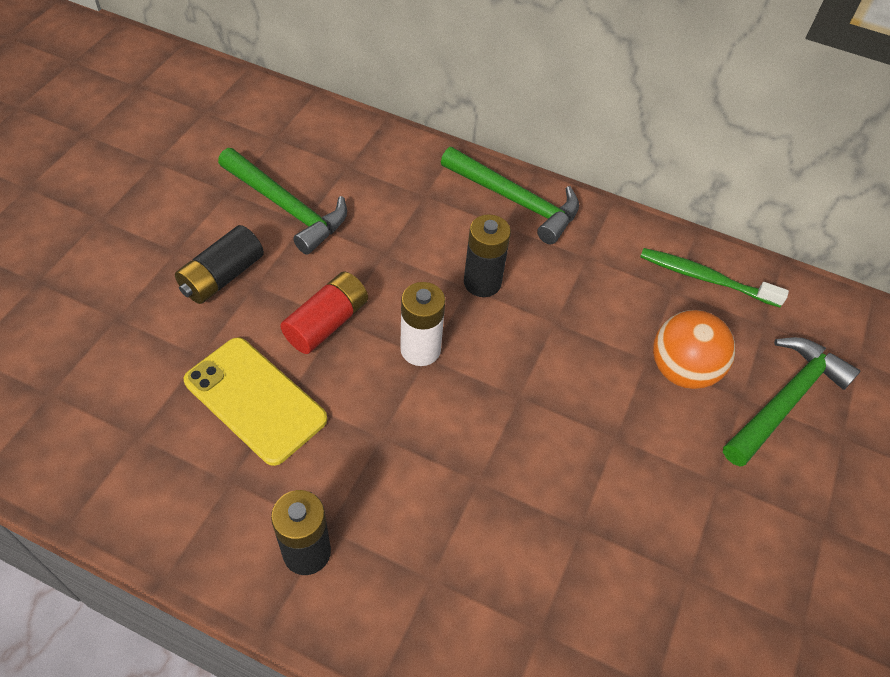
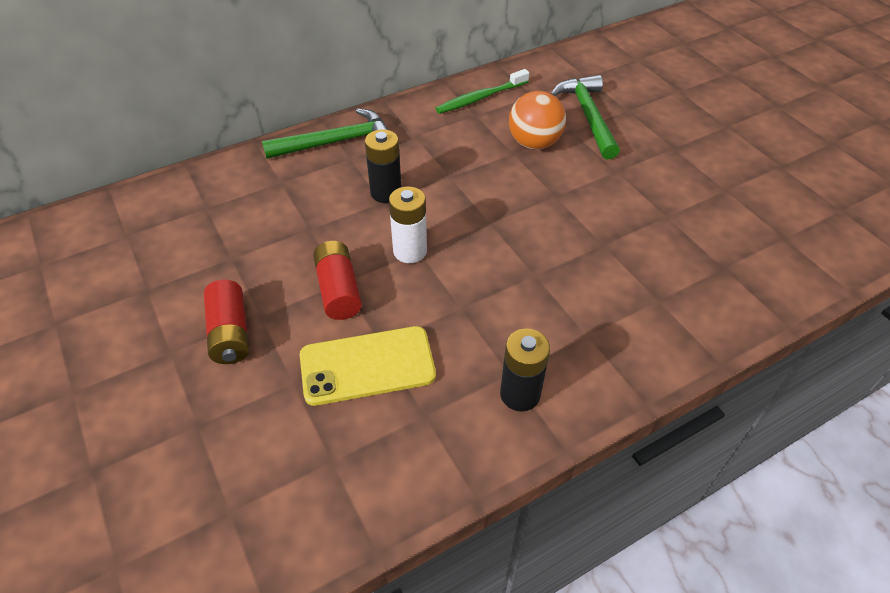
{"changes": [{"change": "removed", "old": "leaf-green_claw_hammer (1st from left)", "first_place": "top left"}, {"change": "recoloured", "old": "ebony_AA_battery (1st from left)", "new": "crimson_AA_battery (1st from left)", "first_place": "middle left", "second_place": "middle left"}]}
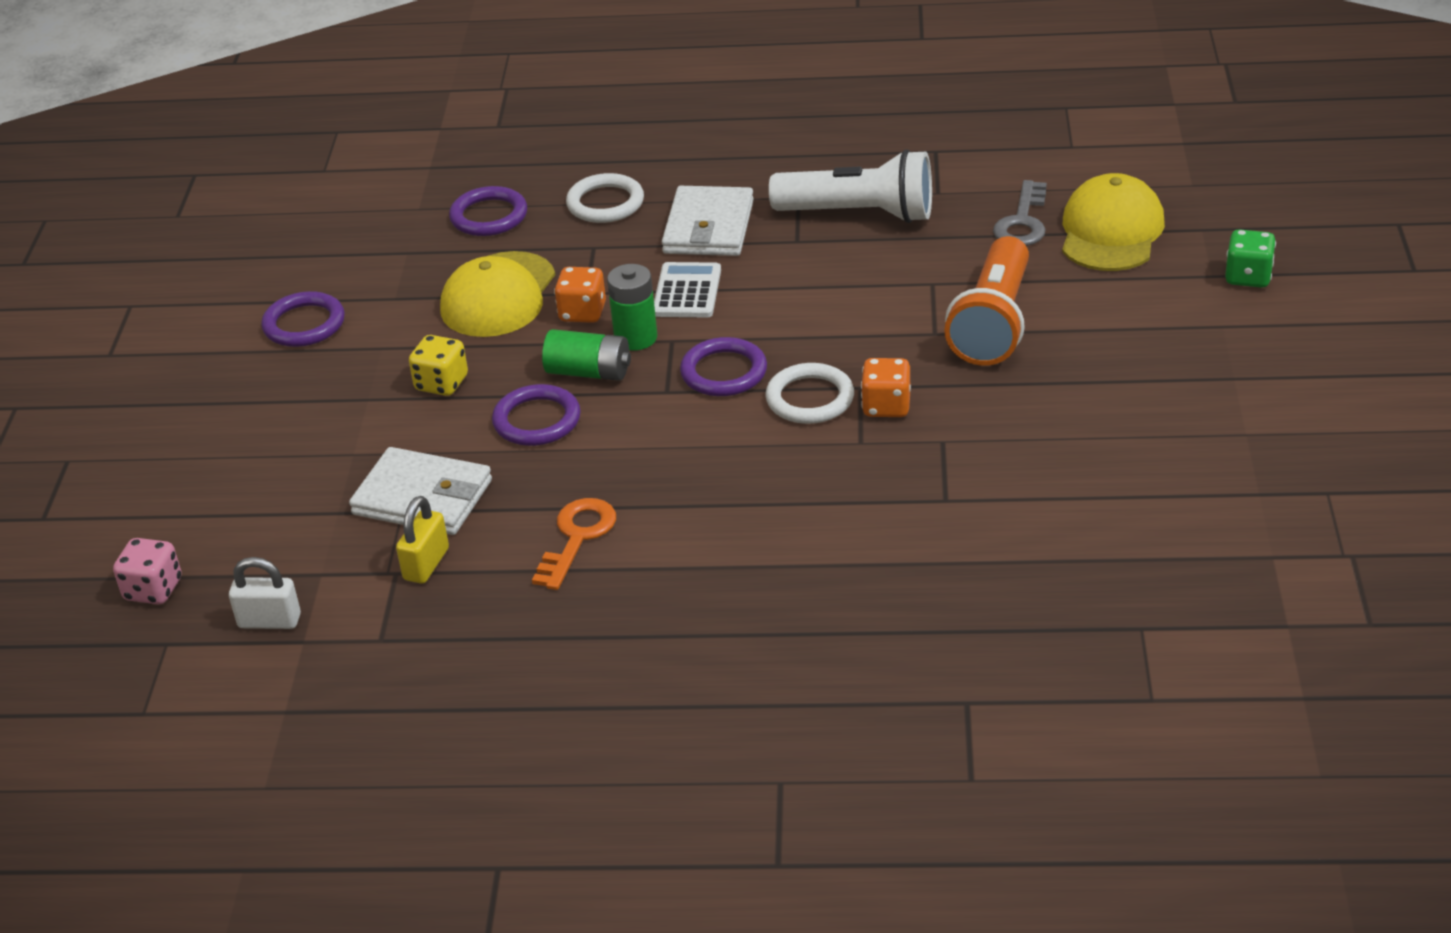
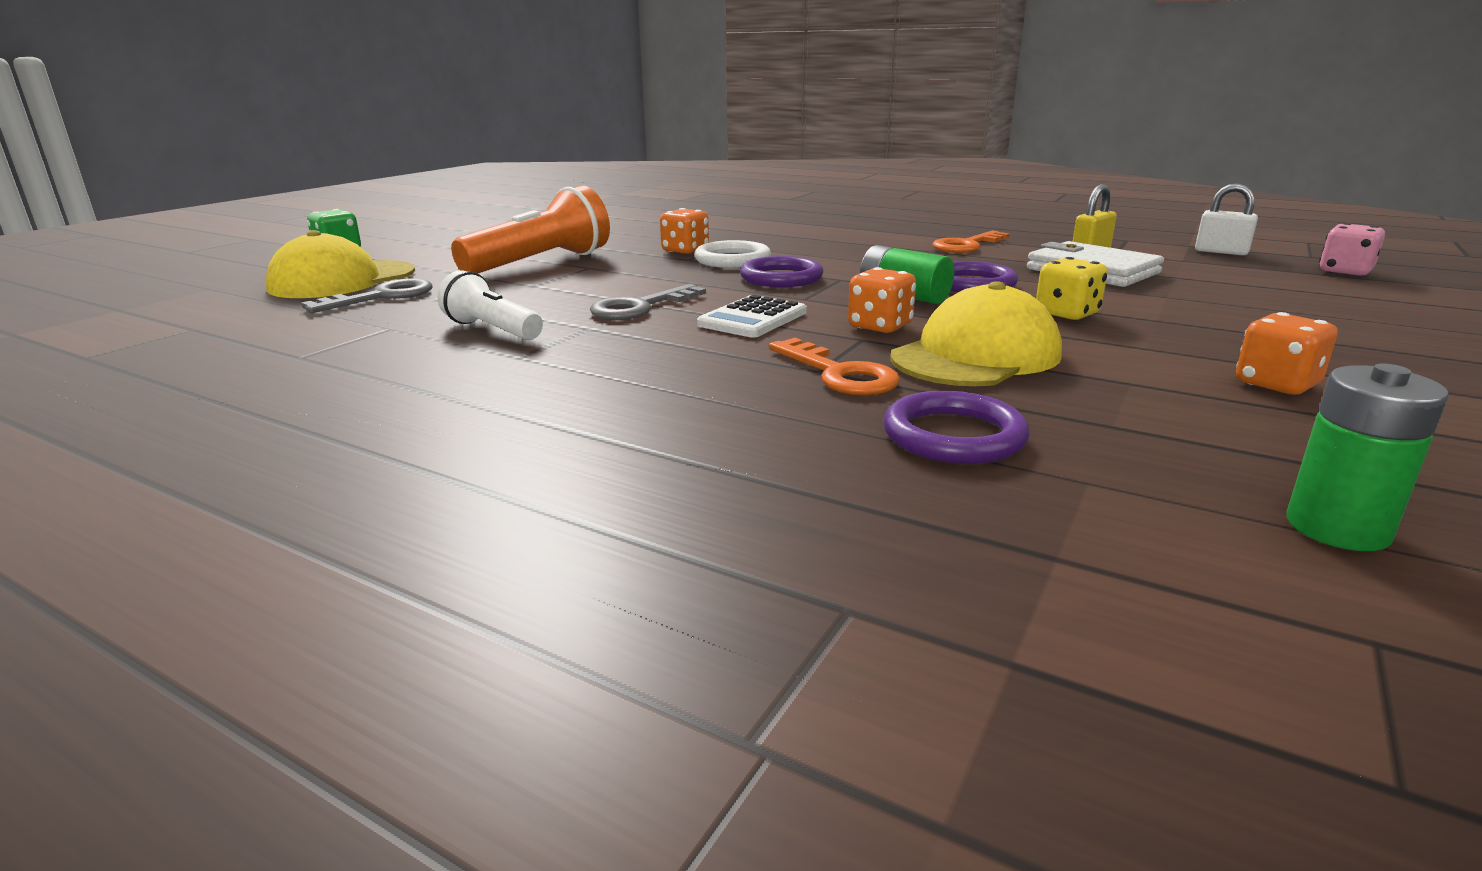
{"changes": [{"change": "resized", "old": "snow-white_flashlight", "first_place": "top centre", "second_place": "middle left", "factor": 0.59}, {"change": "removed", "old": "snow-white_hoop (1st from left)", "first_place": "top centre"}, {"change": "removed", "old": "snow-white_wallet (2nd from left)", "first_place": "top centre"}, {"change": "moved", "old": "leaf-green_AA_battery (2nd from left)", "first_place": "top centre", "second_place": "middle right"}, {"change": "replaced", "old": "violet_hoop (1st from left)", "new": "orange-coloured_die (3rd from left)", "first_place": "middle left", "second_place": "middle right"}, {"change": "added", "new": "gray_door_key (2nd from left)", "second_place": "centre"}, {"change": "added", "new": "orange-coloured_door_key (1st from left)", "second_place": "centre"}]}
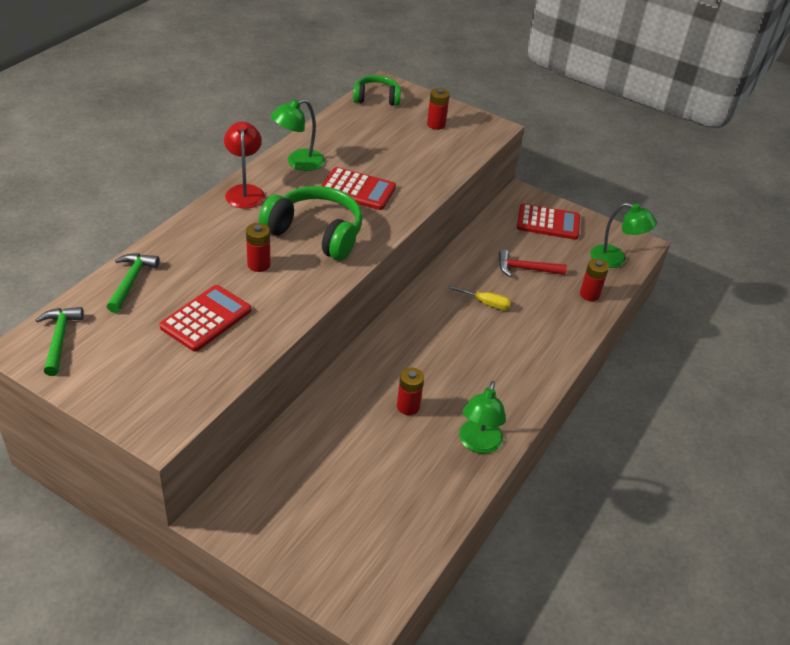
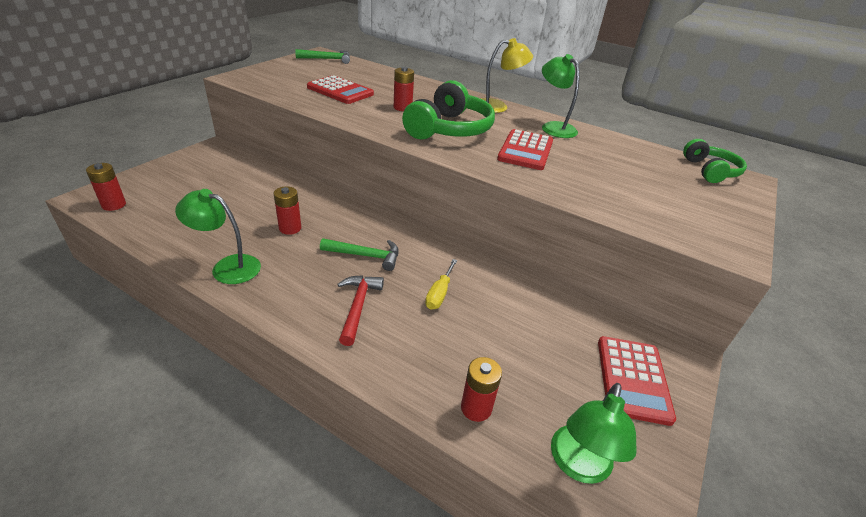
{"changes": [{"change": "moved", "old": "crimson_AA_battery (3rd from left in the first image)", "new": "crimson_AA_battery (1st from left)", "first_place": "top centre", "second_place": "middle left"}, {"change": "recoloured", "old": "crimson_reading_lamp", "new": "yellow_reading_lamp", "first_place": "top left", "second_place": "top centre"}, {"change": "moved", "old": "crimson_claw_hammer", "first_place": "middle right", "second_place": "centre"}, {"change": "moved", "old": "leaf-green_claw_hammer (2nd from left)", "first_place": "middle left", "second_place": "centre"}]}
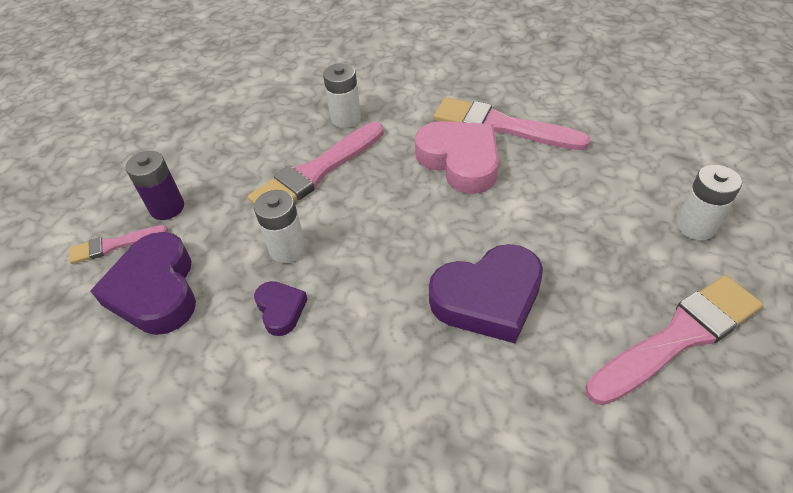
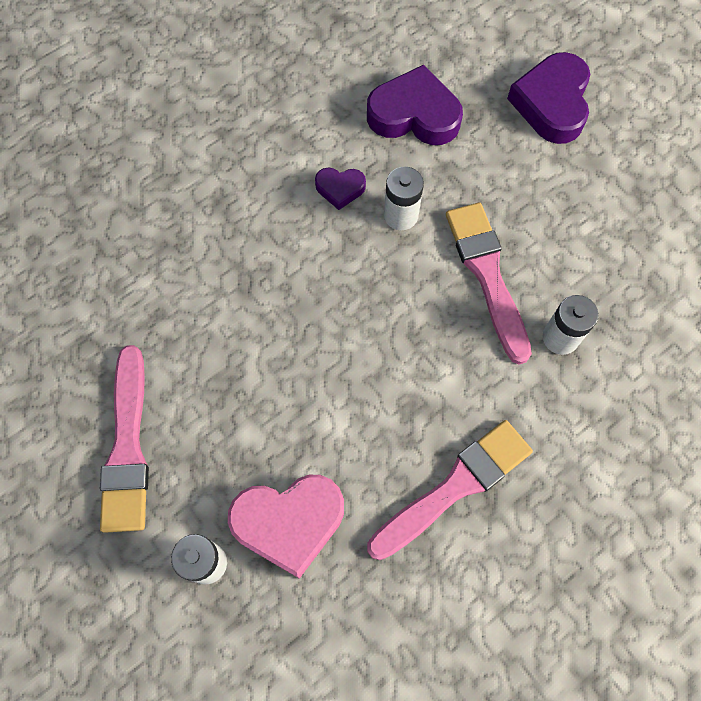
{"changes": [{"change": "moved", "old": "rose-pink_heart_shape", "first_place": "top centre", "second_place": "bottom centre"}, {"change": "removed", "old": "violet_AA_battery", "first_place": "middle left"}, {"change": "removed", "old": "rose-pink_paint_brush (1st from left)", "first_place": "middle left"}, {"change": "moved", "old": "violet_heart_shape (3rd from left)", "first_place": "centre", "second_place": "top right"}]}
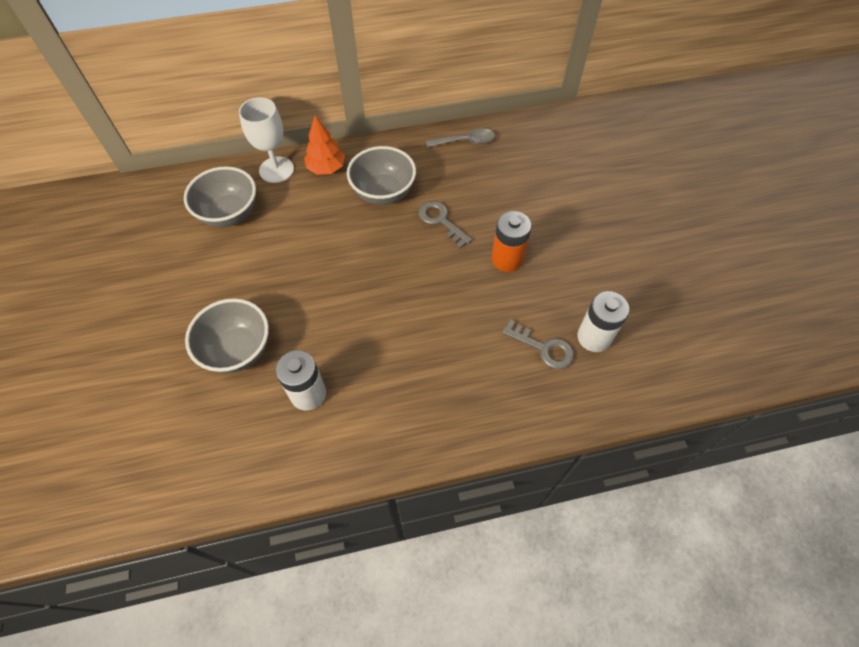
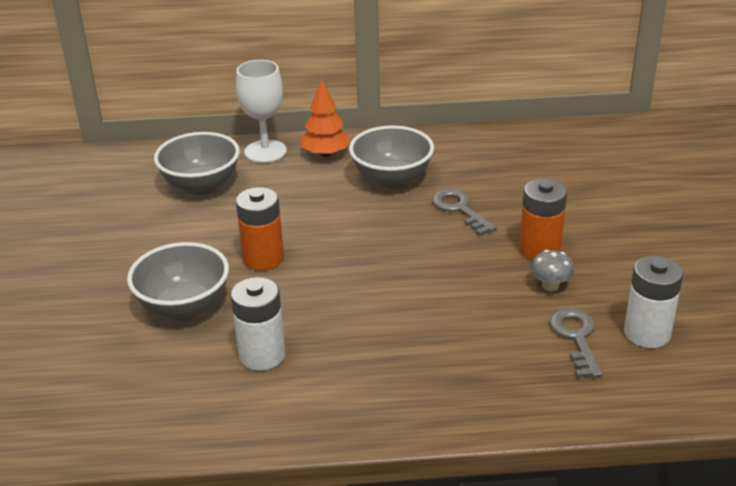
{"changes": [{"change": "removed", "old": "gray_spoon", "first_place": "top centre"}, {"change": "turned", "old": "gray_door_key (2nd from left)", "first_place": "centre", "second_place": "bottom right", "degrees": -135}, {"change": "added", "new": "orange-coloured_AA_battery (1st from left)", "second_place": "centre"}, {"change": "added", "new": "gray_toadstool", "second_place": "middle right"}]}
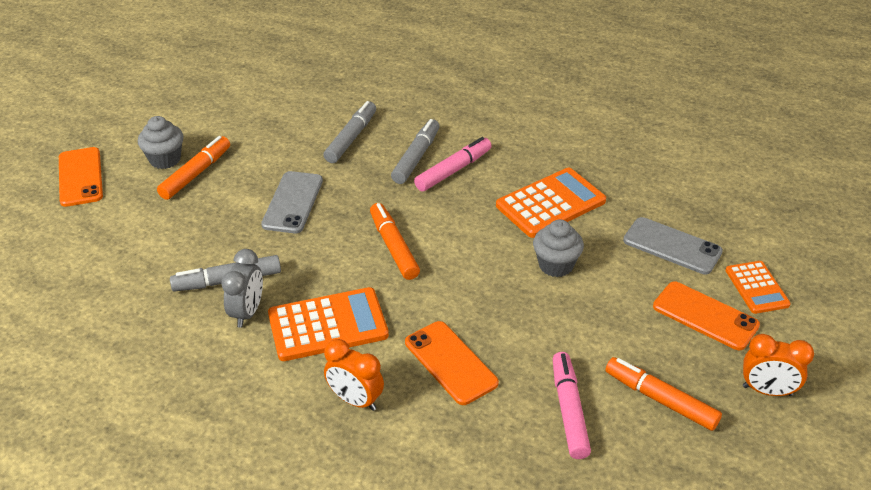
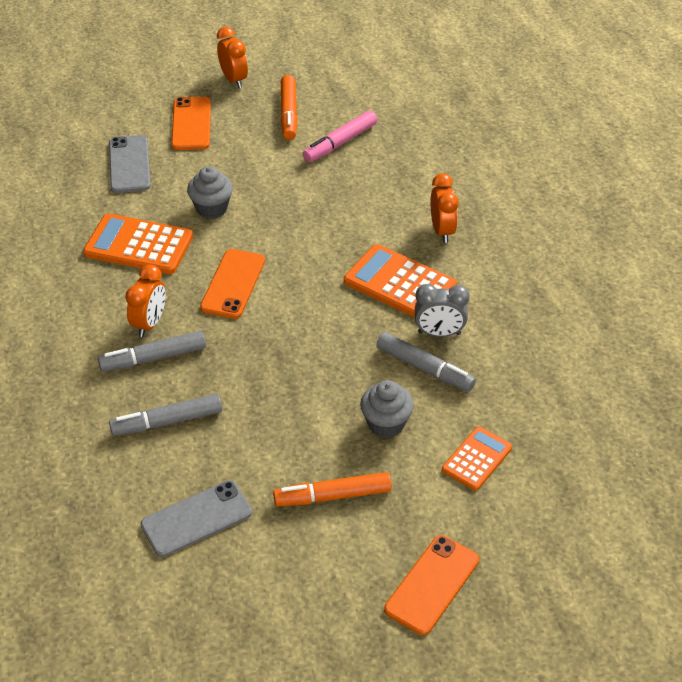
{"changes": [{"change": "moved", "old": "gray_muffin (1st from left in the first image)", "new": "gray_muffin (2nd from left)", "first_place": "top left", "second_place": "centre"}, {"change": "replaced", "old": "rose-pink_marker_pen (1st from left)", "new": "orange-coloured_clock (1st from left)", "first_place": "centre", "second_place": "middle left"}, {"change": "moved", "old": "gray_phone (1st from left in the first image)", "new": "gray_phone (2nd from left)", "first_place": "centre", "second_place": "bottom left"}, {"change": "removed", "old": "orange-coloured_marker_pen (2nd from left)", "first_place": "centre"}, {"change": "turned", "old": "gray_clock", "first_place": "middle left", "second_place": "centre", "degrees": -150}, {"change": "moved", "old": "orange-coloured_pocket_calculator (3rd from left)", "first_place": "middle right", "second_place": "bottom right"}, {"change": "moved", "old": "orange-coloured_phone (2nd from left)", "first_place": "bottom centre", "second_place": "centre"}]}
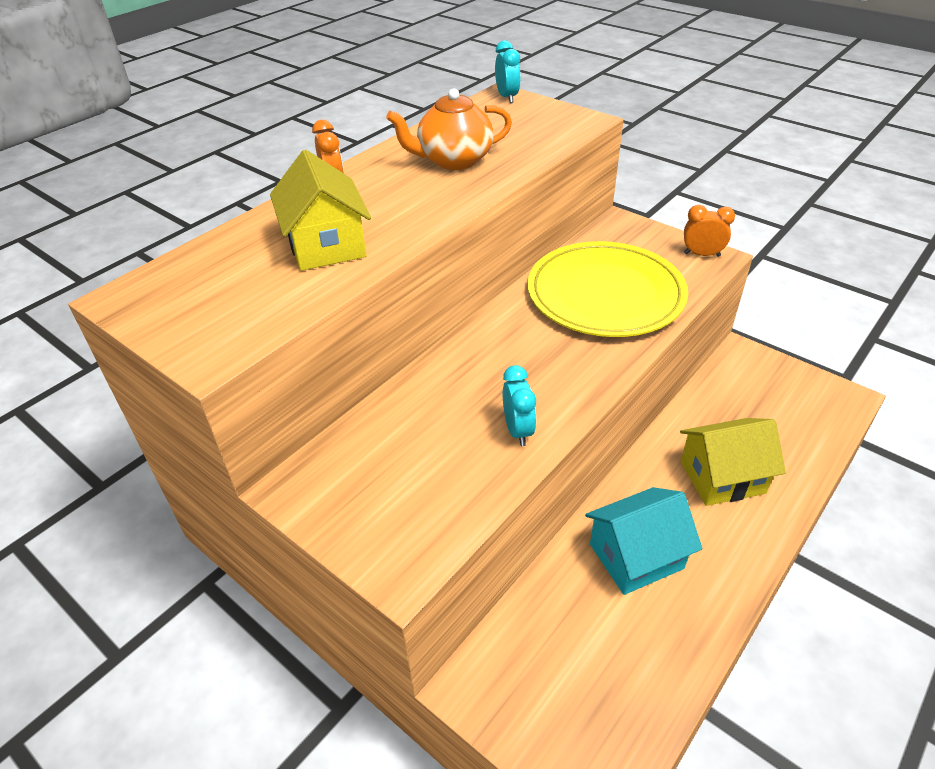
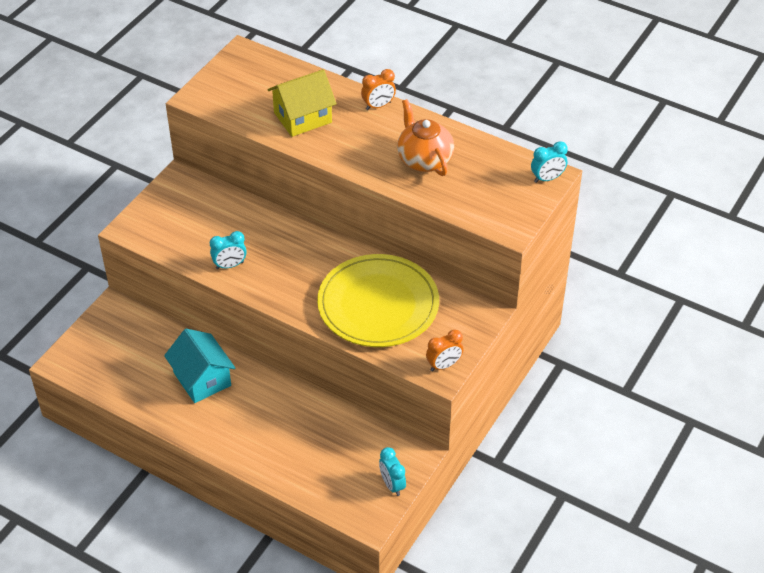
{"changes": [{"change": "turned", "old": "orange-coloured_clock (2nd from left)", "first_place": "top right", "second_place": "centre", "degrees": 60}, {"change": "removed", "old": "yellow_toy_house (2nd from left)", "first_place": "middle right"}, {"change": "added", "new": "teal_clock (2nd from left)", "second_place": "bottom centre"}]}
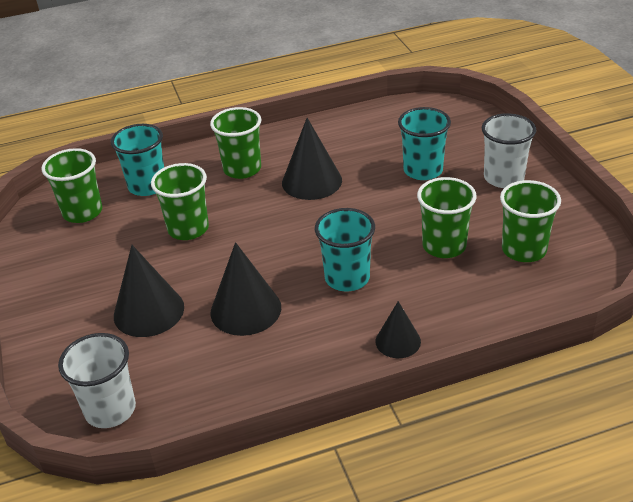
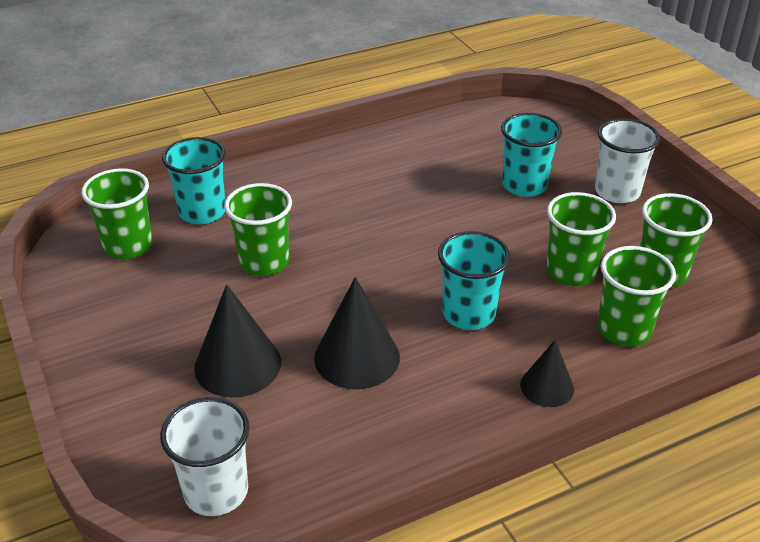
{"changes": [{"change": "moved", "old": "leaf-green_tumbler (3rd from left in the first image)", "new": "leaf-green_tumbler (4th from left)", "first_place": "top centre", "second_place": "middle right"}, {"change": "removed", "old": "ebony_cone_shape (3rd from left)", "first_place": "top centre"}]}
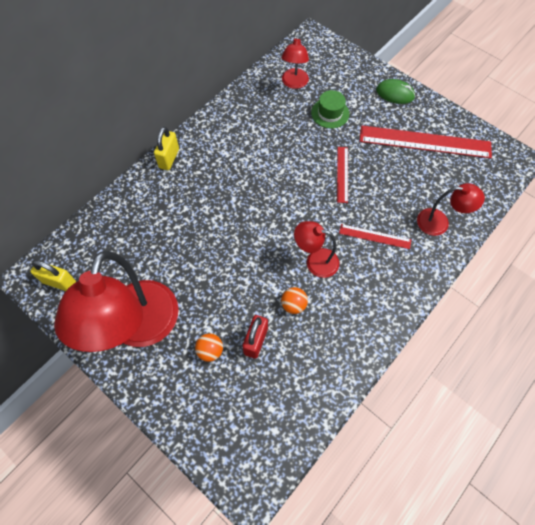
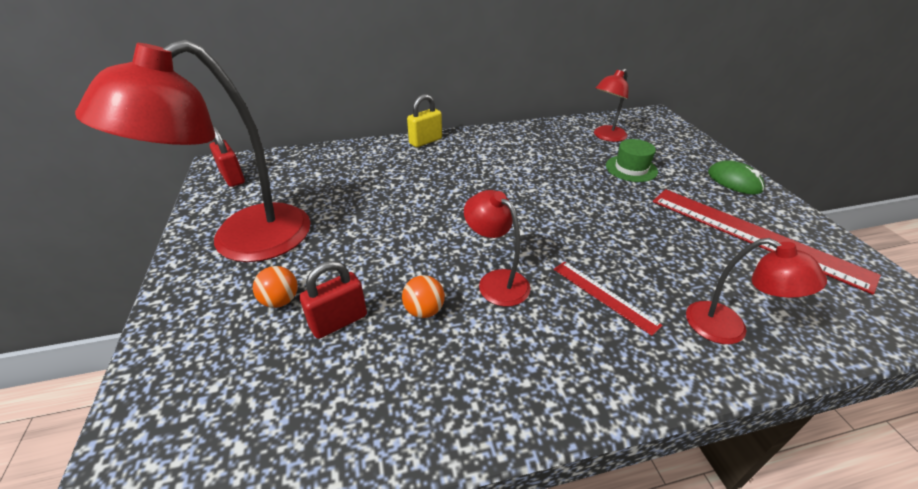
{"changes": [{"change": "removed", "old": "crimson_straightedge (1st from left)", "first_place": "centre"}, {"change": "recoloured", "old": "yellow_padlock (1st from left)", "new": "crimson_padlock (1st from left)", "first_place": "middle left", "second_place": "top left"}]}
